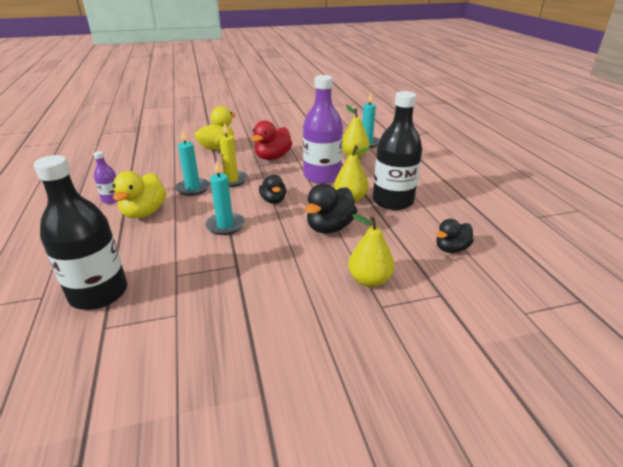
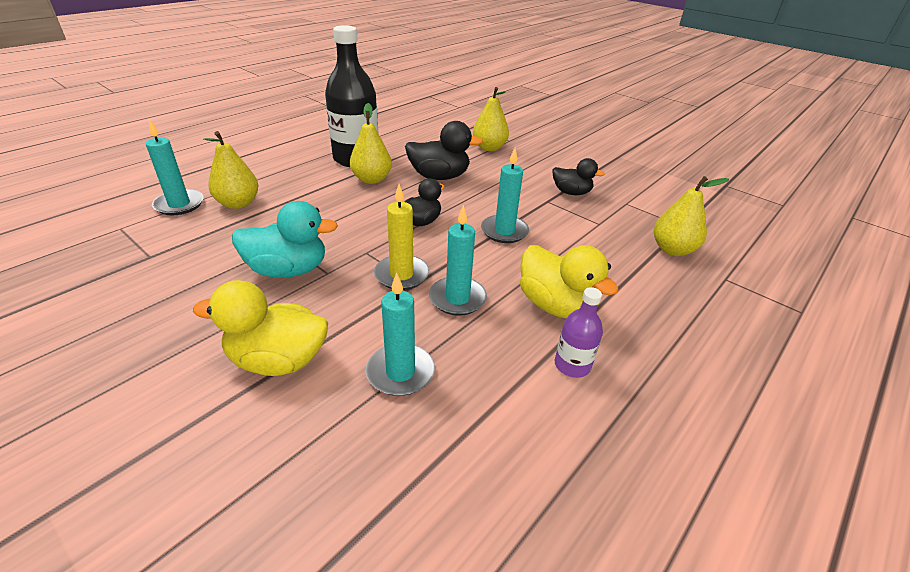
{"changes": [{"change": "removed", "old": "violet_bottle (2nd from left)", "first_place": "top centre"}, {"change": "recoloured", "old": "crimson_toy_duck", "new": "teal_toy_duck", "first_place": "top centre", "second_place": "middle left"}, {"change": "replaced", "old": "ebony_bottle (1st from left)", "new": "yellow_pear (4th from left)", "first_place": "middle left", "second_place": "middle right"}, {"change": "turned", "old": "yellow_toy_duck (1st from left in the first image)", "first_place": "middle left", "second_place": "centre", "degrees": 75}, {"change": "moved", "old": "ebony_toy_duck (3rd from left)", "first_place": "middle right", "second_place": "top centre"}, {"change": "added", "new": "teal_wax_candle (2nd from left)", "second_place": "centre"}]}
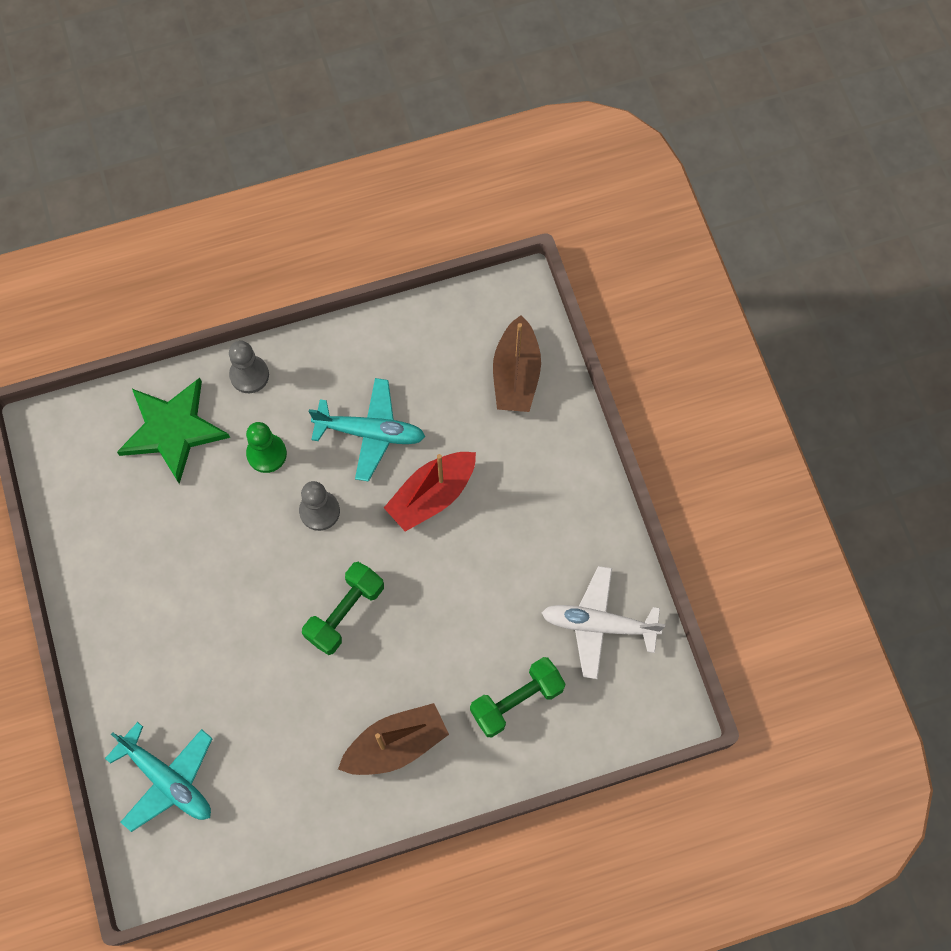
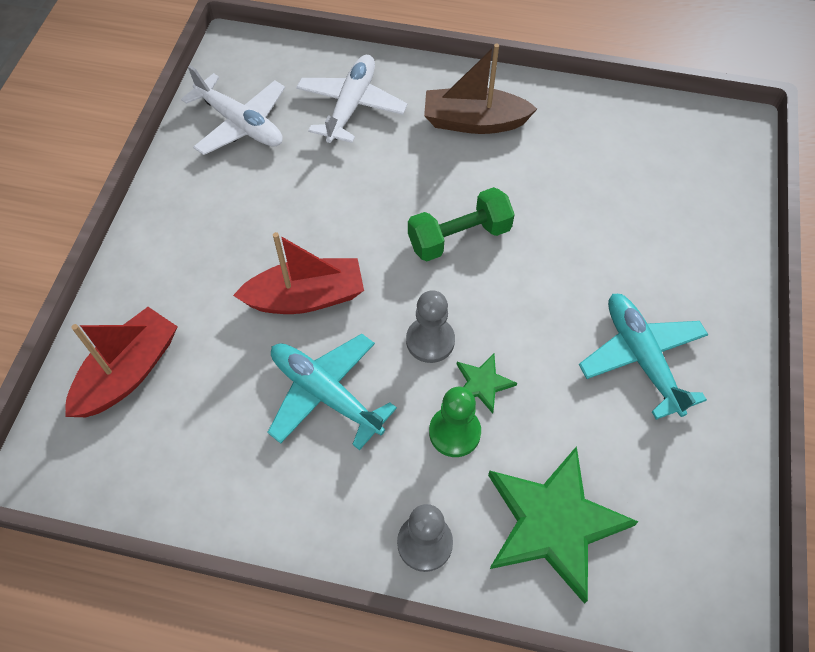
{"changes": [{"change": "recoloured", "old": "brown_toy_boat (2nd from left)", "new": "crimson_toy_boat (1st from left)", "first_place": "centre", "second_place": "middle left"}, {"change": "replaced", "old": "leaf-green_dumbbell (2nd from left)", "new": "snow-white_plane (2nd from left)", "first_place": "bottom centre", "second_place": "top centre"}, {"change": "moved", "old": "teal_plane (1st from left in the first image)", "new": "teal_plane (2nd from left)", "first_place": "bottom left", "second_place": "middle right"}, {"change": "added", "new": "leaf-green_five-pointed_star (1st from left)", "second_place": "centre"}]}
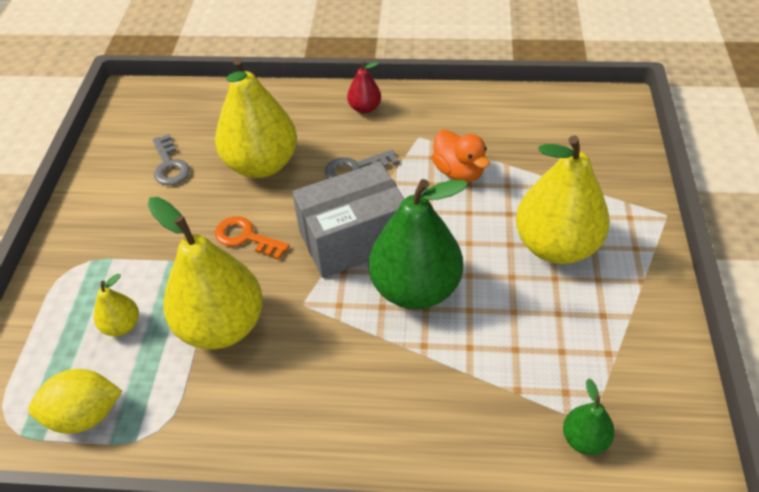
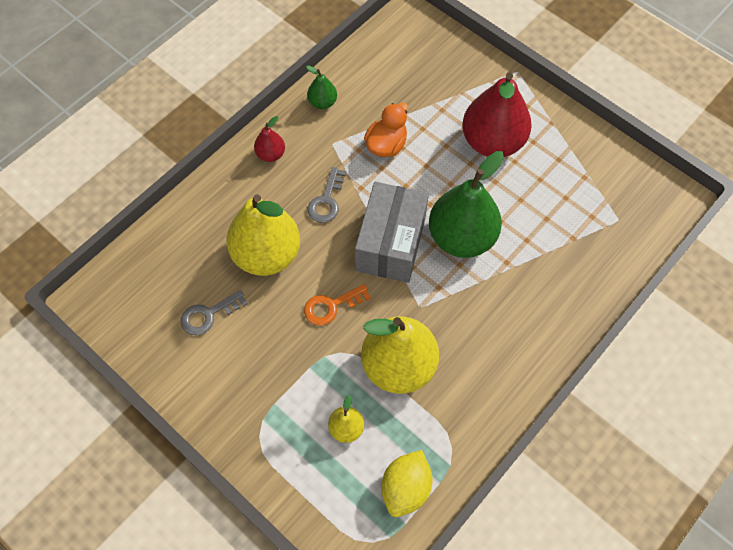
{"changes": [{"change": "turned", "old": "orange-coloured_toy_duck", "first_place": "top centre", "second_place": "top centre", "degrees": -60}, {"change": "turned", "old": "gray_door_key (1st from left)", "first_place": "top left", "second_place": "middle left", "degrees": 135}, {"change": "recoloured", "old": "yellow_pear (4th from left)", "new": "crimson_pear (2nd from left)", "first_place": "middle right", "second_place": "top right"}, {"change": "moved", "old": "leaf-green_pear (2nd from left in the first image)", "new": "leaf-green_pear (1st from left)", "first_place": "bottom right", "second_place": "top centre"}]}
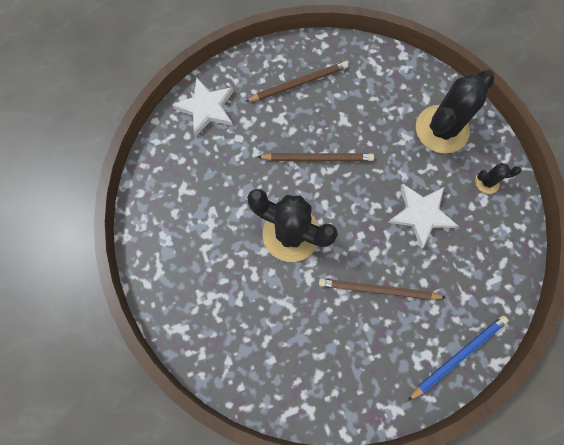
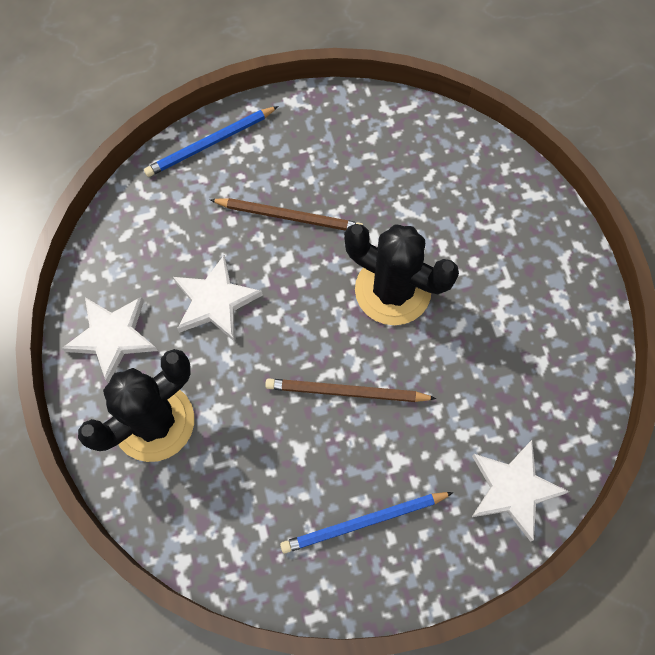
{"changes": [{"change": "recoloured", "old": "brown_wooden_pencil (1st from left)", "new": "cobalt_wooden_pencil (2nd from left)", "first_place": "top centre", "second_place": "bottom centre"}, {"change": "replaced", "old": "ebony_cactus (3rd from left)", "new": "snow-white_five-pointed_star (1st from left)", "first_place": "middle right", "second_place": "middle left"}]}
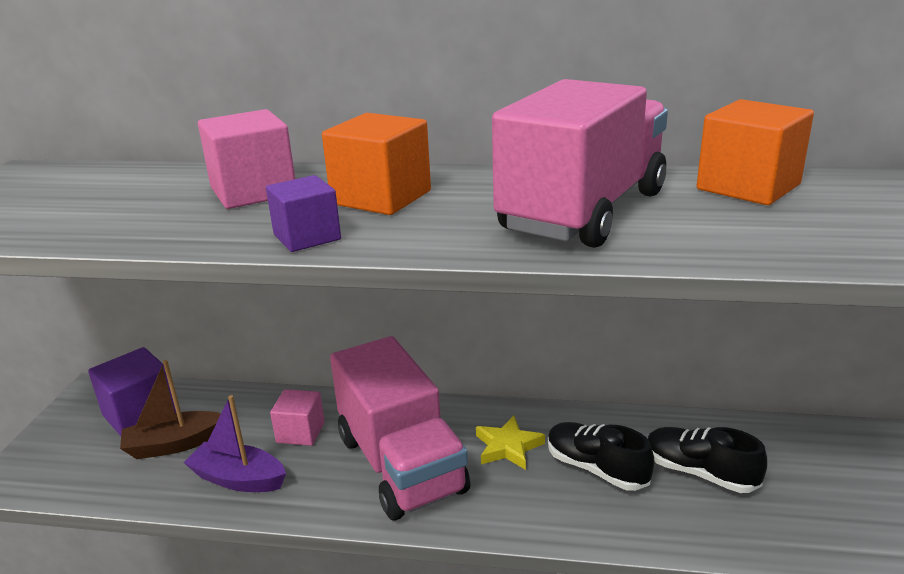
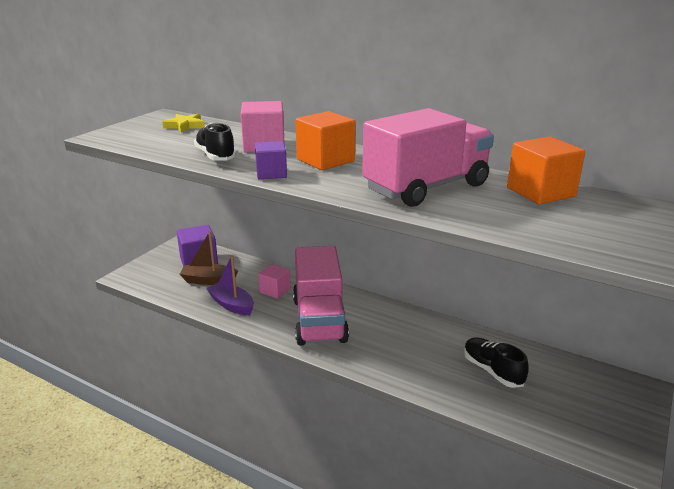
{"changes": [{"change": "moved", "old": "yellow_five-pointed_star", "first_place": "bottom centre", "second_place": "top left"}, {"change": "moved", "old": "ebony_sneaker (1st from left)", "first_place": "bottom centre", "second_place": "top left"}]}
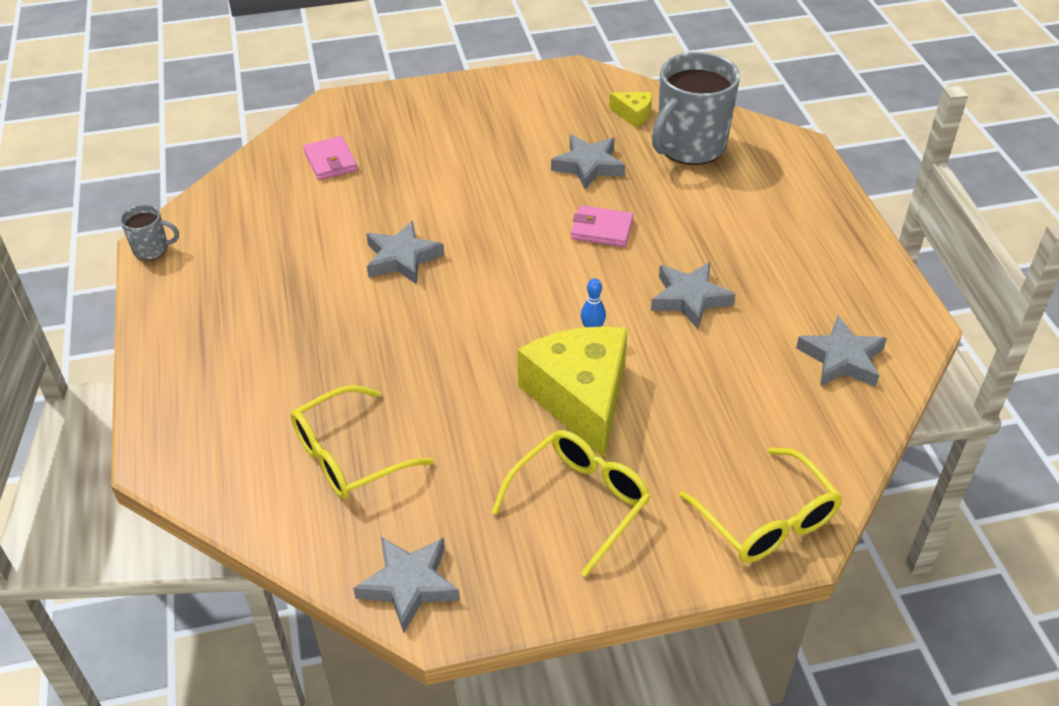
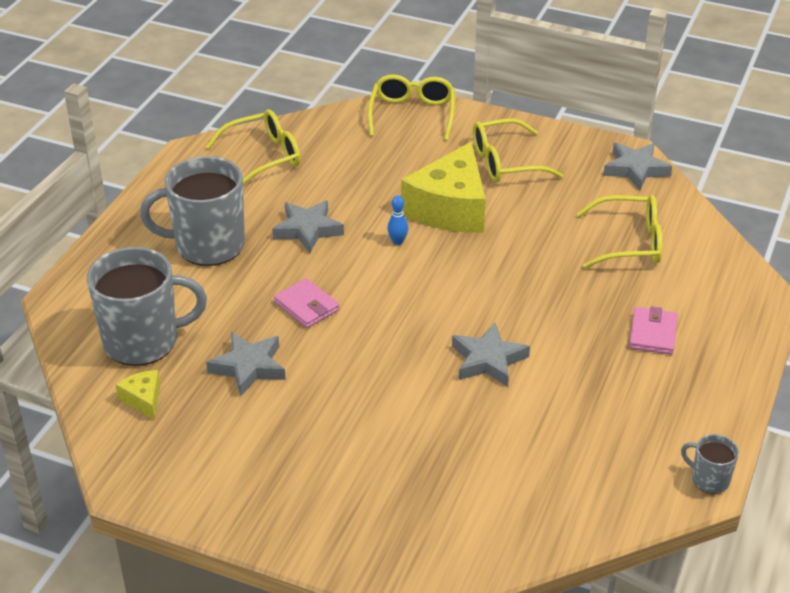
{"changes": [{"change": "moved", "old": "rose-pink_wallet (1st from left in the first image)", "new": "rose-pink_wallet (2nd from left)", "first_place": "top left", "second_place": "middle right"}, {"change": "replaced", "old": "gray_five-pointed_star (5th from left)", "new": "yellow_spectacles (1st from left)", "first_place": "middle right", "second_place": "top left"}, {"change": "added", "new": "gray_mug (2nd from left)", "second_place": "middle left"}]}
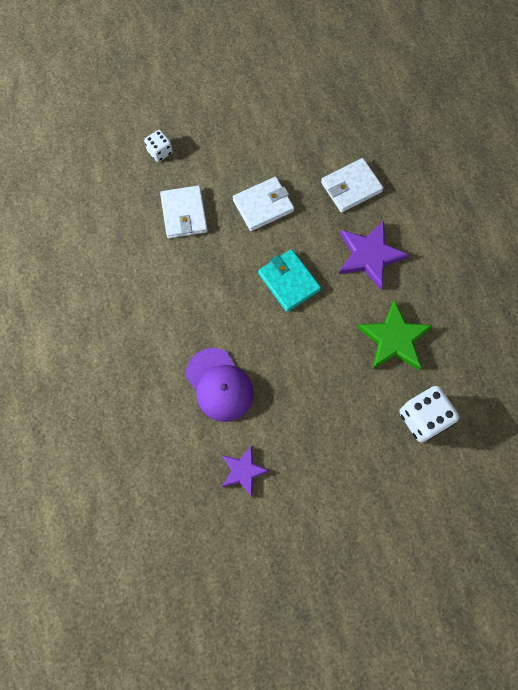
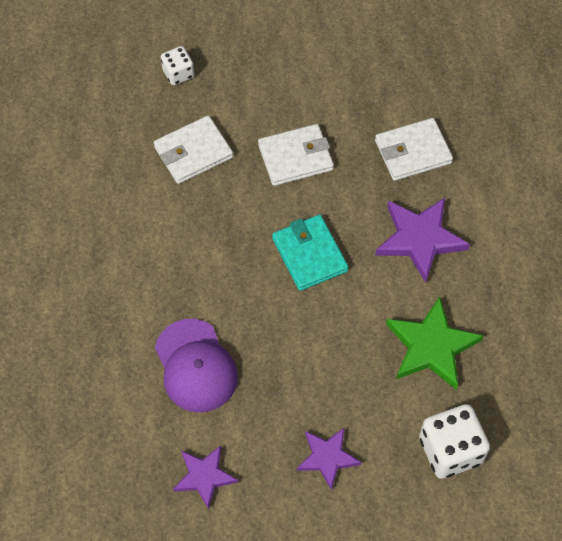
{"changes": [{"change": "turned", "old": "snow-white_wallet (1st from left)", "first_place": "top centre", "second_place": "top centre", "degrees": 60}, {"change": "added", "new": "violet_five-pointed_star (2nd from left)", "second_place": "bottom centre"}]}
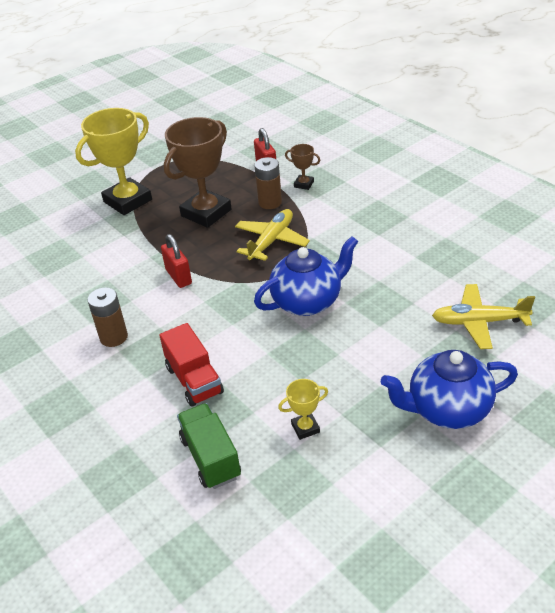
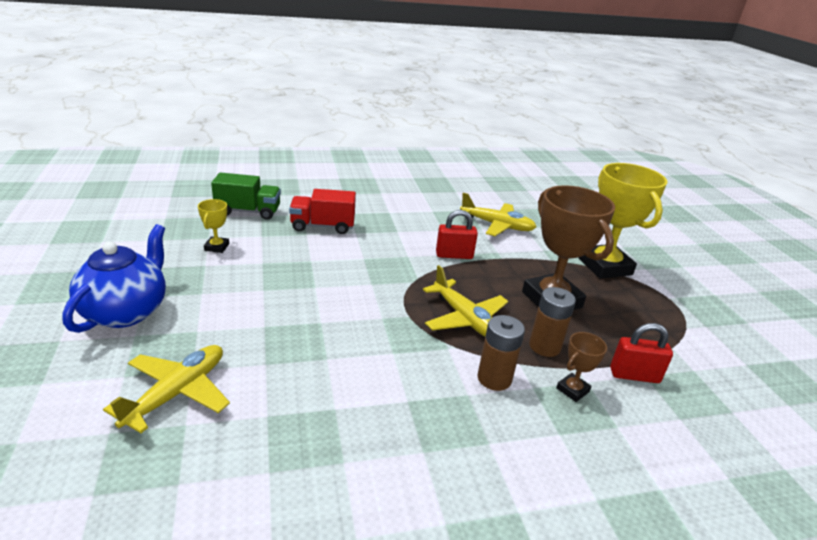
{"changes": [{"change": "removed", "old": "cobalt_china_teapot (1st from left)", "first_place": "centre"}, {"change": "moved", "old": "brown_AA_battery (1st from left)", "first_place": "middle left", "second_place": "centre"}, {"change": "added", "new": "yellow_plane (3rd from left)", "second_place": "centre"}]}
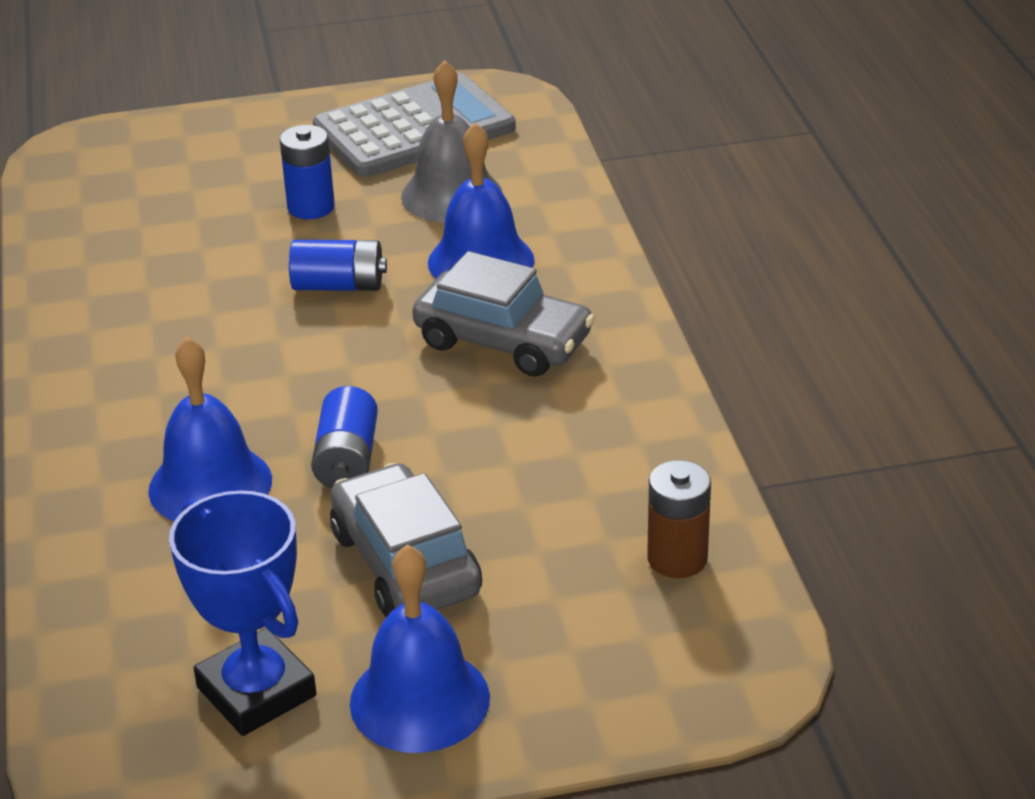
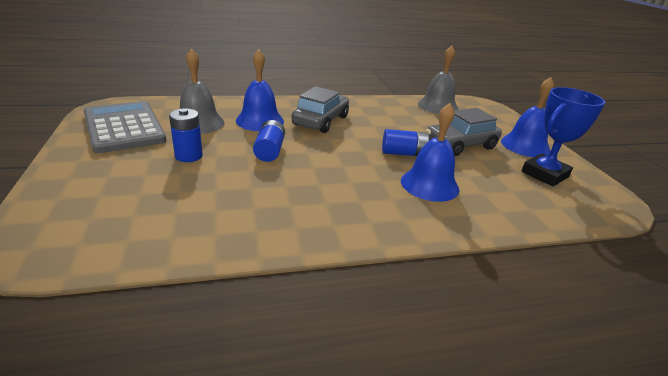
{"changes": [{"change": "replaced", "old": "brown_AA_battery", "new": "gray_school_bell (2nd from left)", "first_place": "centre", "second_place": "top centre"}]}
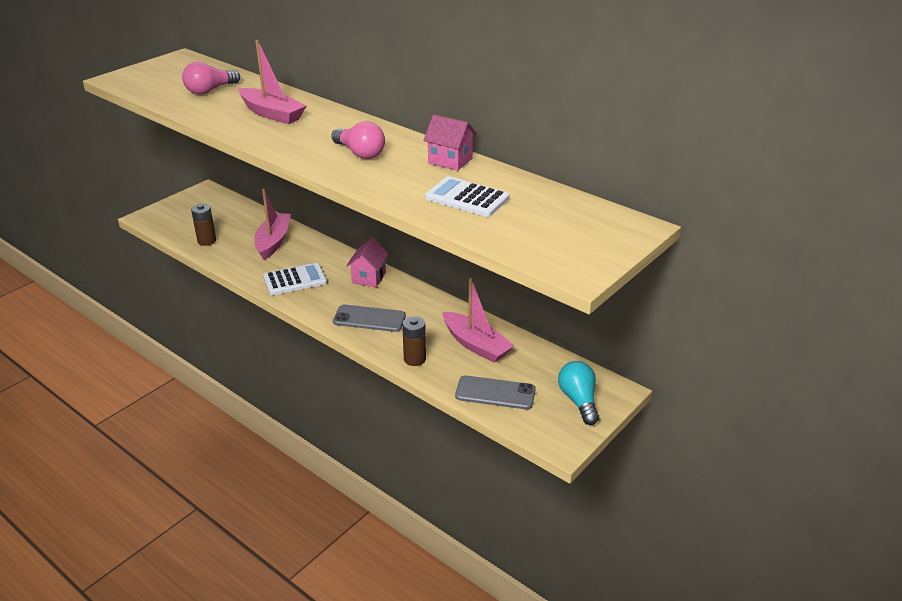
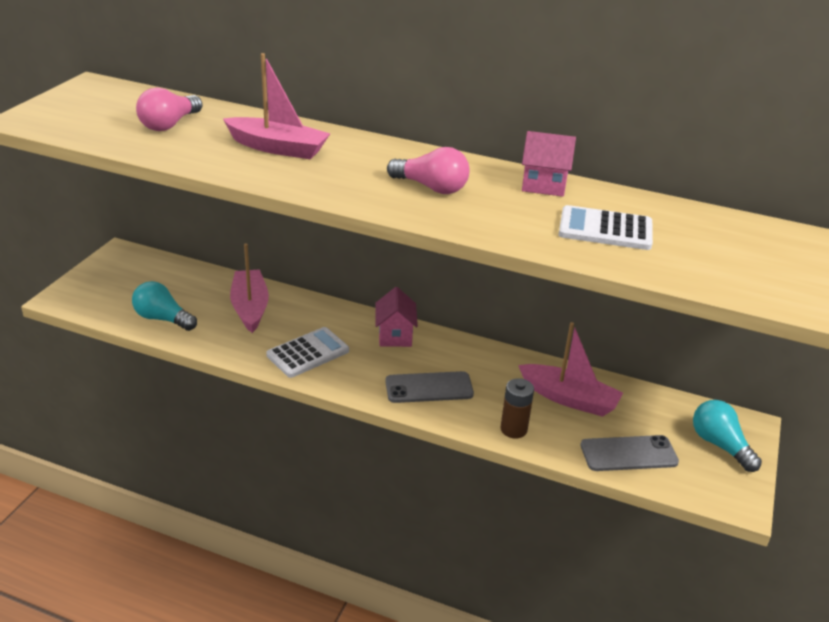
{"changes": [{"change": "replaced", "old": "brown_AA_battery (1st from left)", "new": "teal_bulb (1st from left)", "first_place": "middle left", "second_place": "middle left"}]}
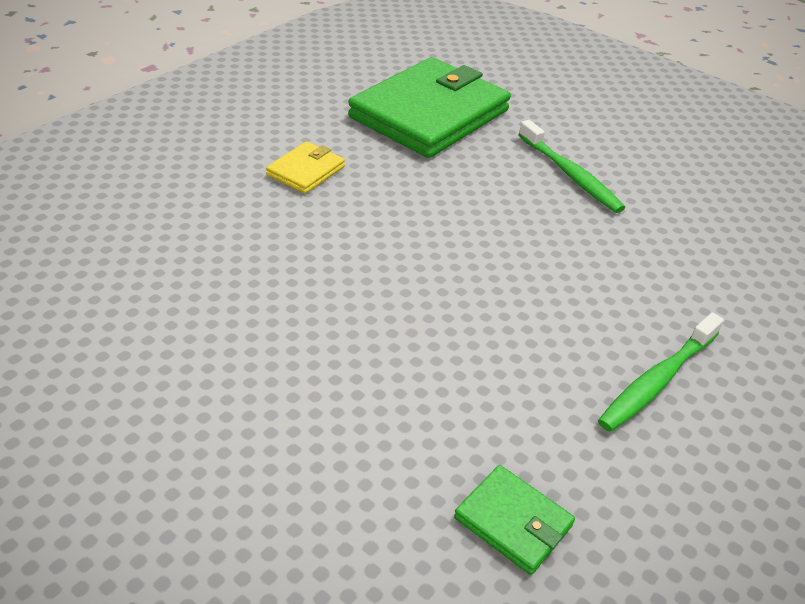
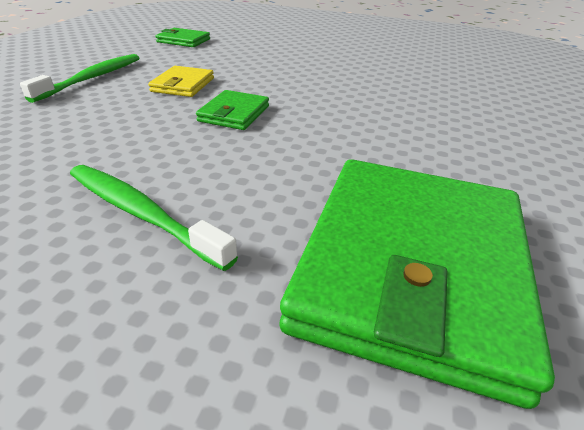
{"changes": [{"change": "moved", "old": "yellow_wallet", "first_place": "top centre", "second_place": "top left"}, {"change": "added", "new": "leaf-green_wallet (2nd from left)", "second_place": "top centre"}]}
